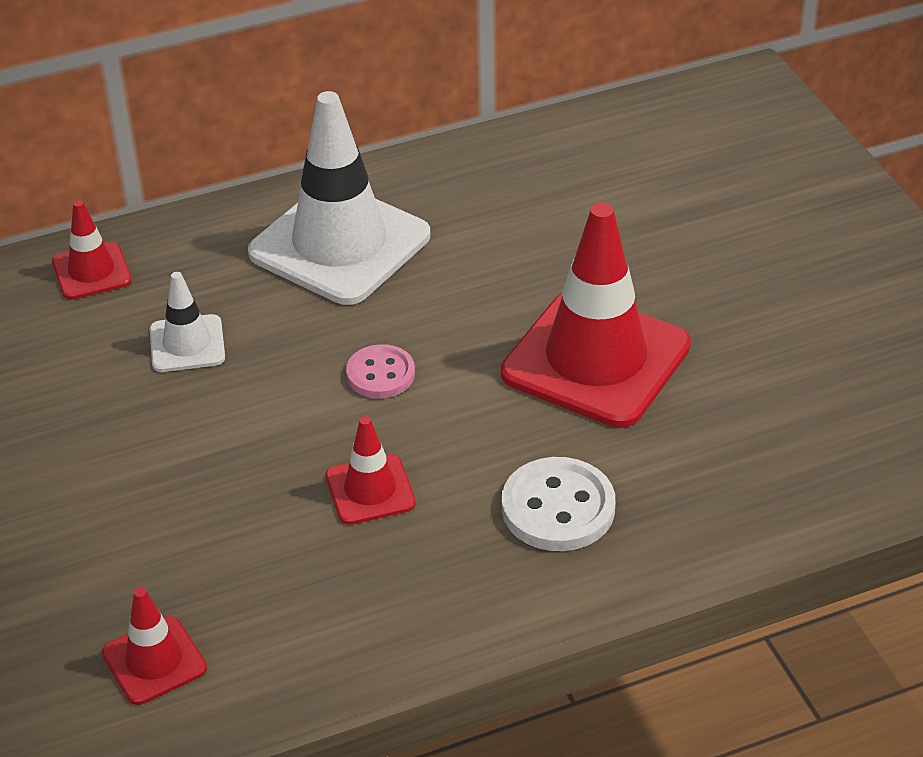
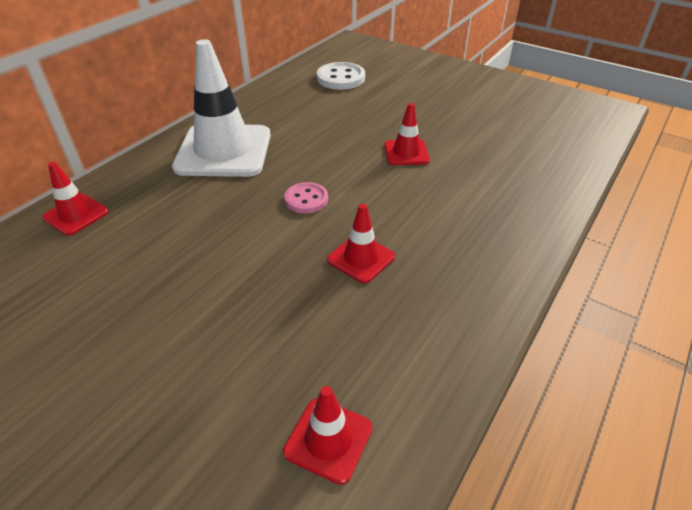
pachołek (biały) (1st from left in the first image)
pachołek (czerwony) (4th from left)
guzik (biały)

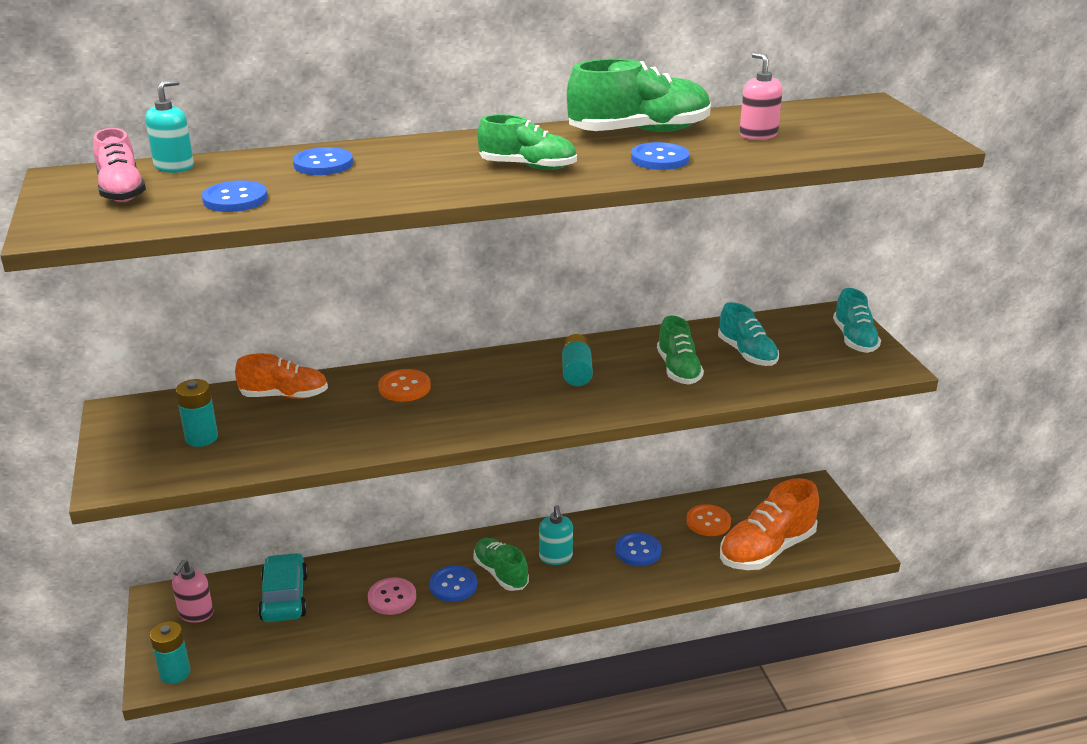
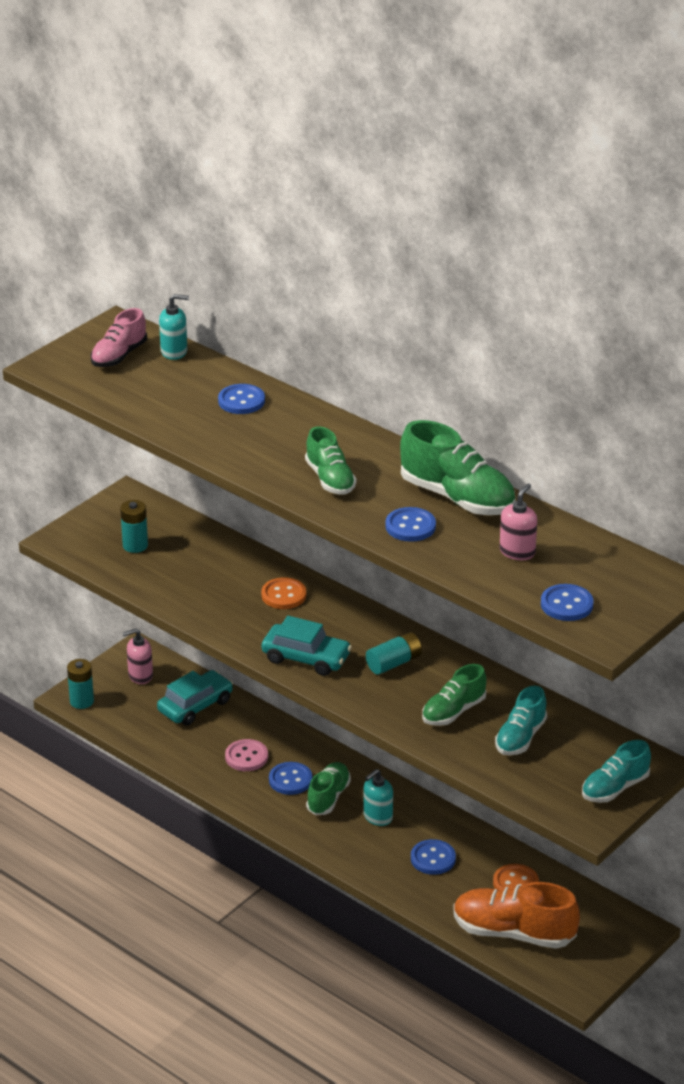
guzik (niebieski) (5th from left)
but (pomarańczowy) (1st from left in the first image)
samochód (turkusowy) (2nd from left)

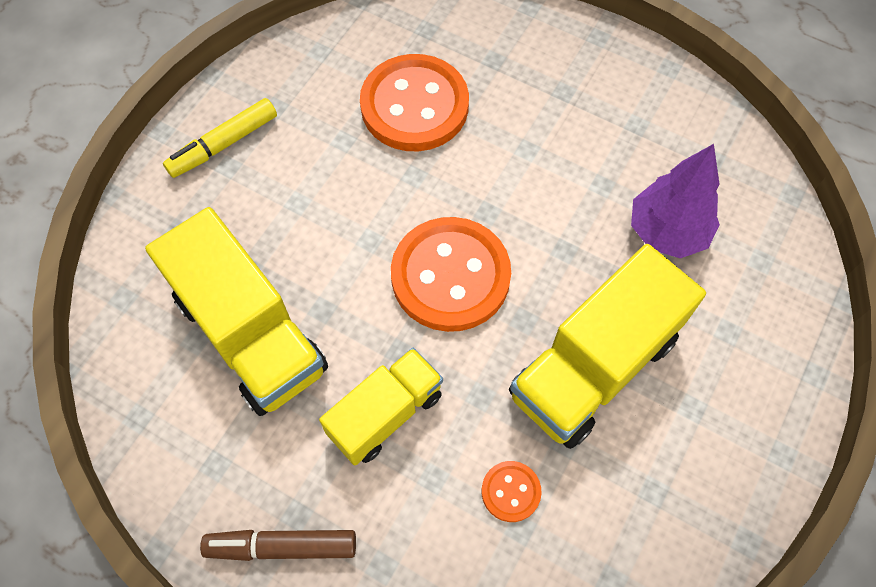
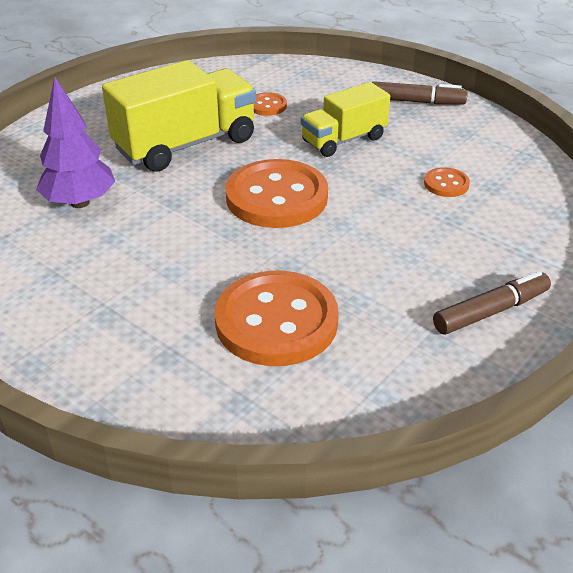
guzik (pomarańczowy) (4th from left)
flamaster (brązowy) (2nd from left)

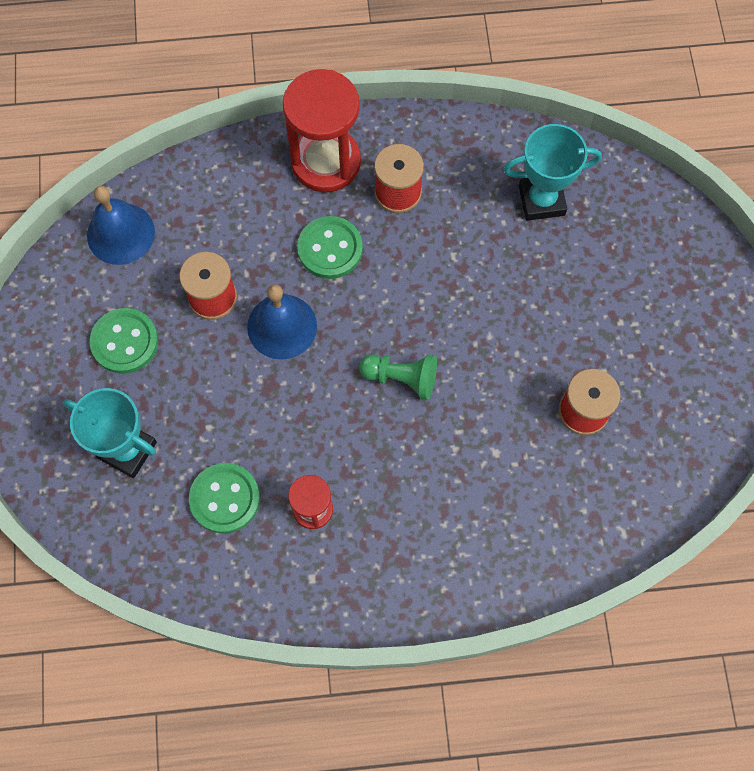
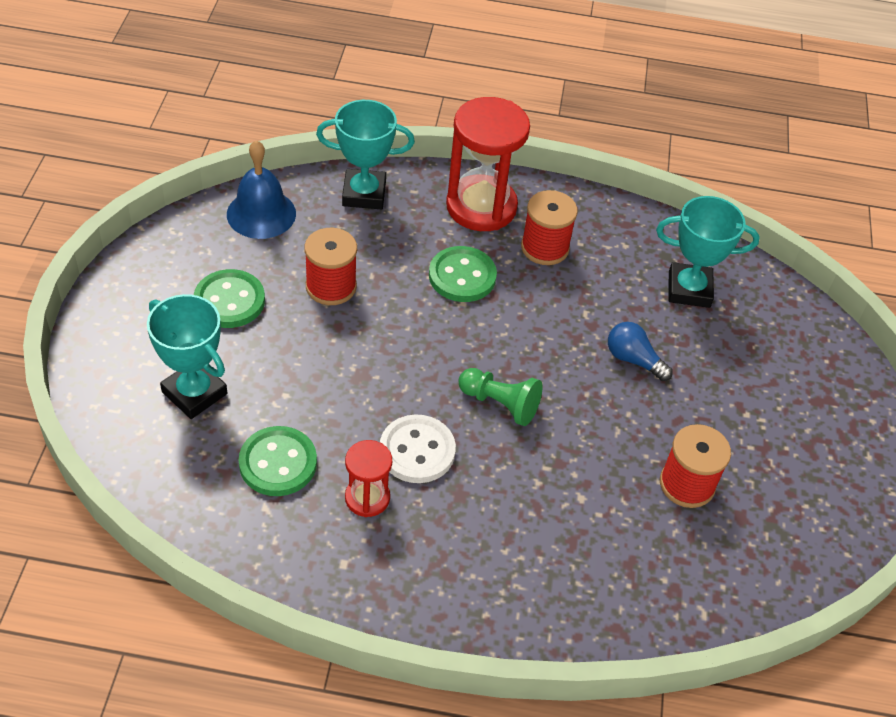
dzwonek (niebieski) (2nd from left in the first image)
puchar (turkusowy) (2nd from left)
guzik (biały)
żarówka (niebieski)

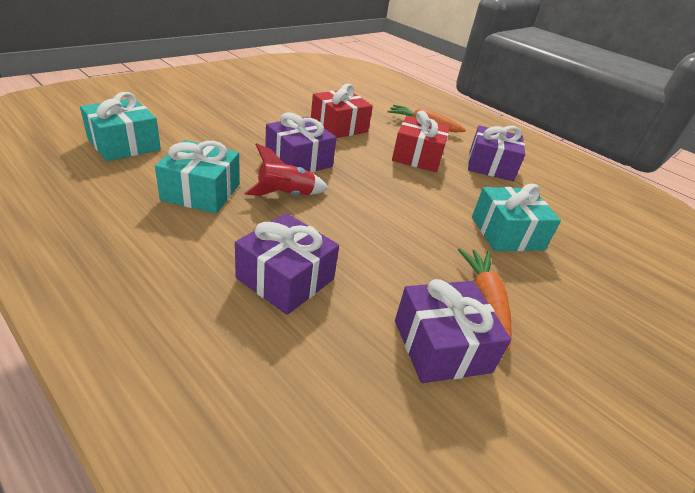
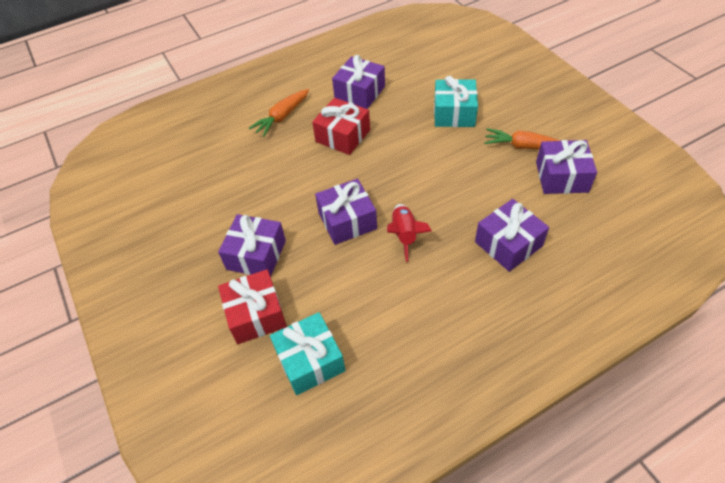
prezent (turkusowy) (2nd from left in the first image)
prezent (czerwony) (1st from left)
prezent (fioletowy) (1st from left)

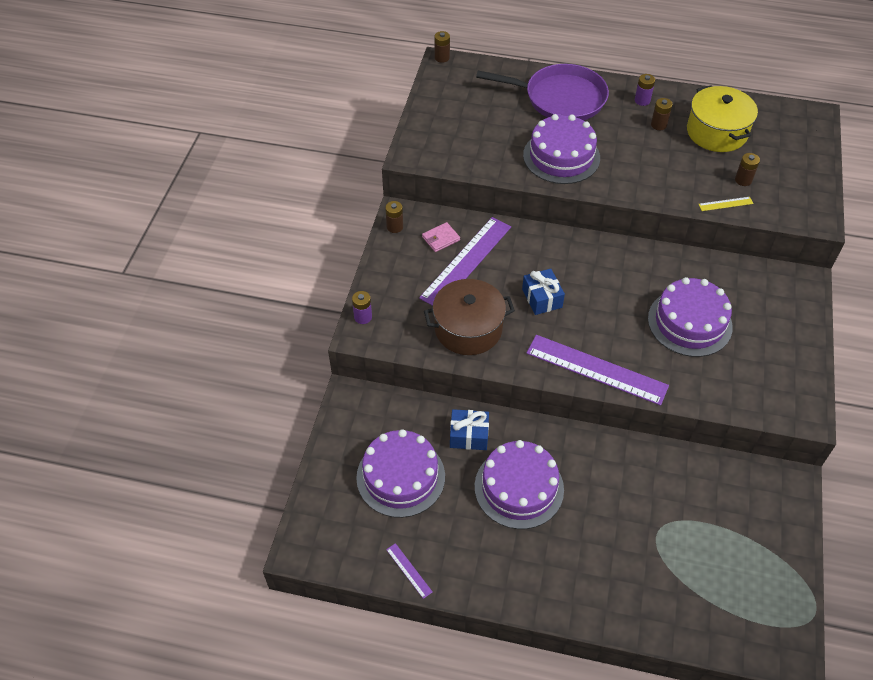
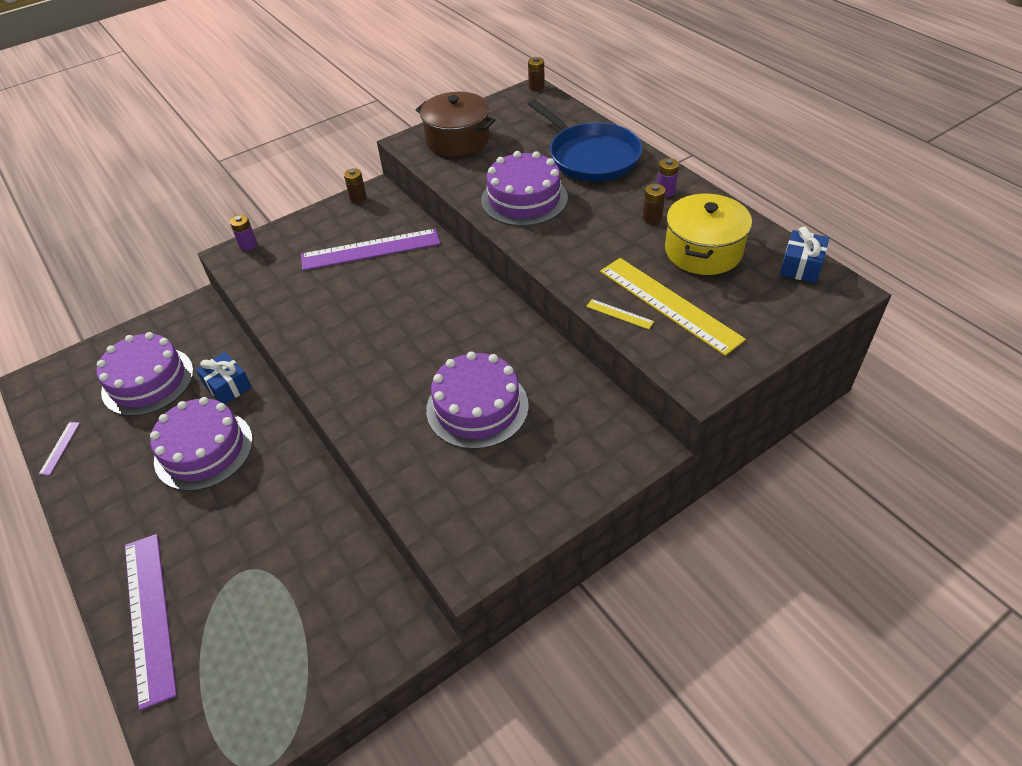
portfel (różowy)
garnek (brązowy)
patelnia (niebieski)
prezent (niebieski) (2nd from left)
linijka (fioletowy) (2nd from left)
linijka (żółty) (2nd from left)

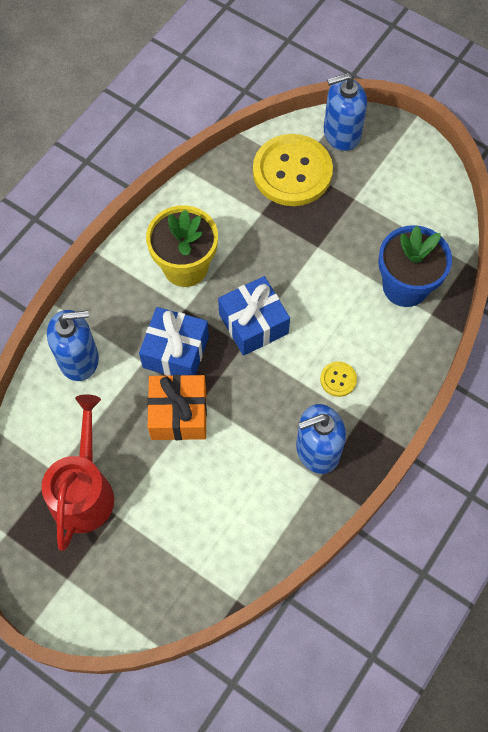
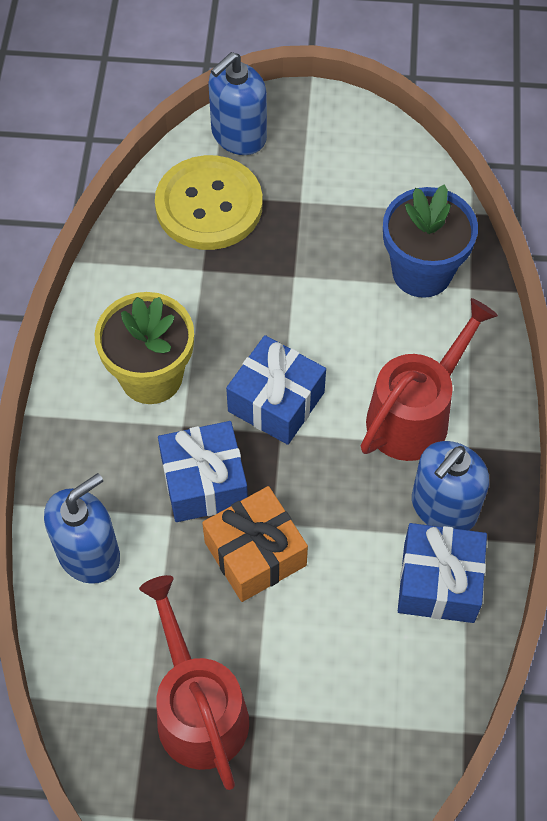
konewka (czerwony) (2nd from left)
prezent (niebieski) (3rd from left)

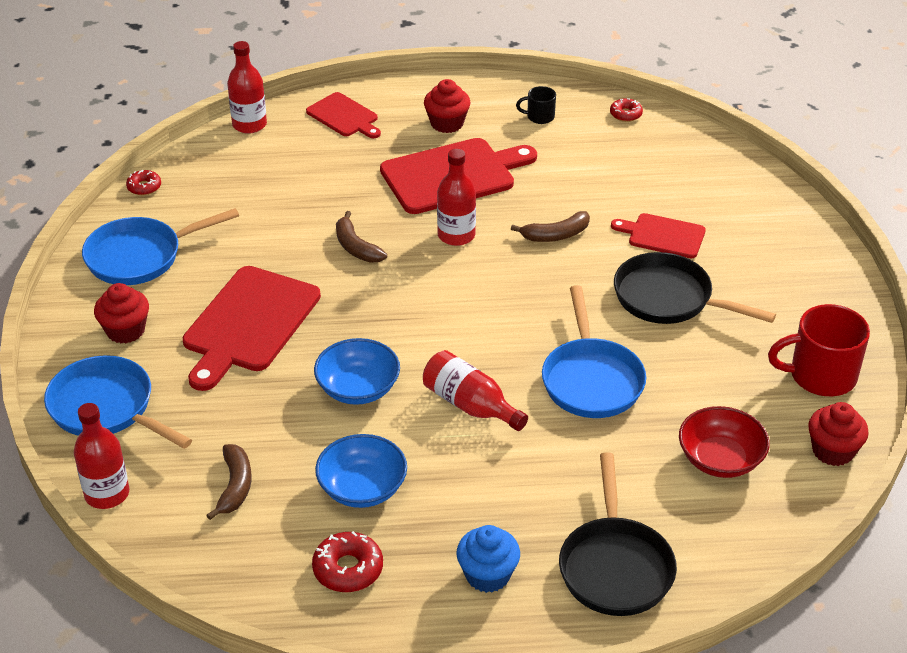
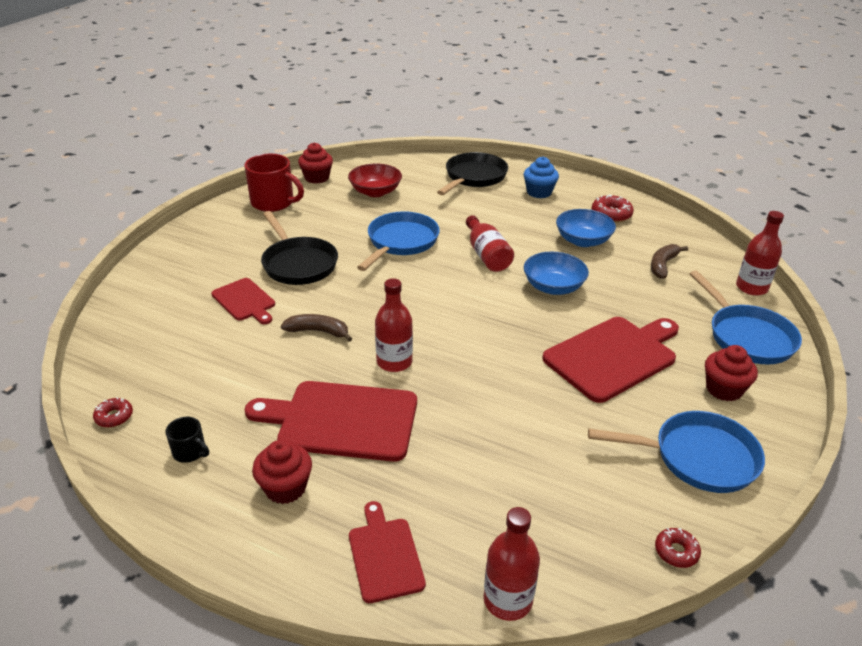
banan (brązowy) (2nd from left in the first image)

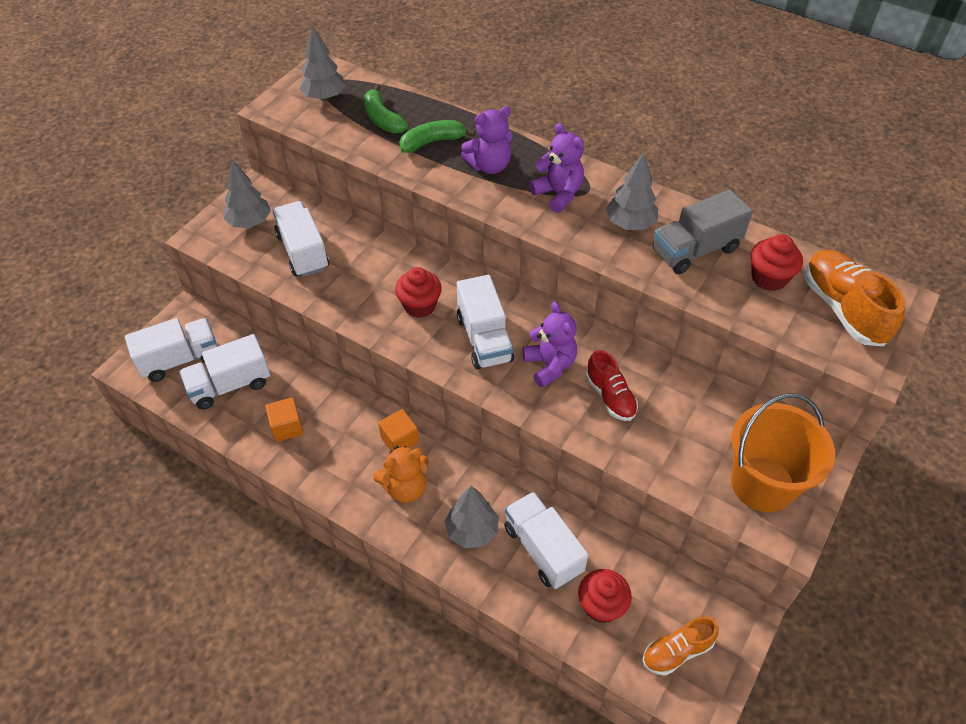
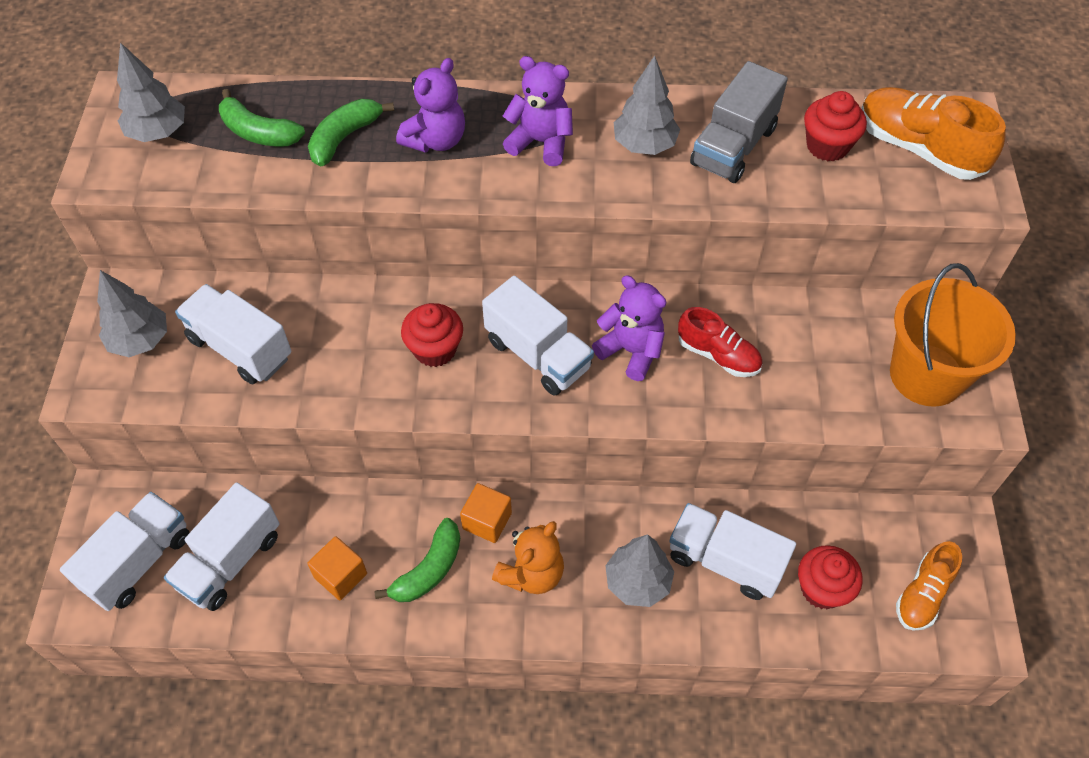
banan (zielony) (3rd from left)

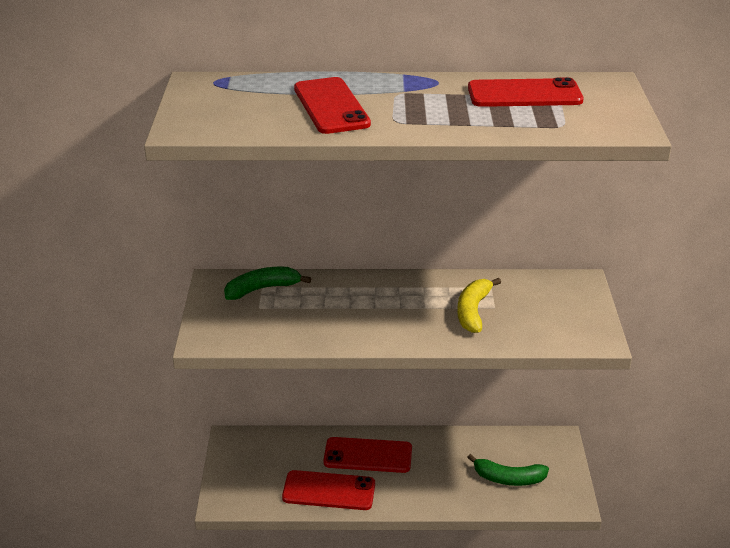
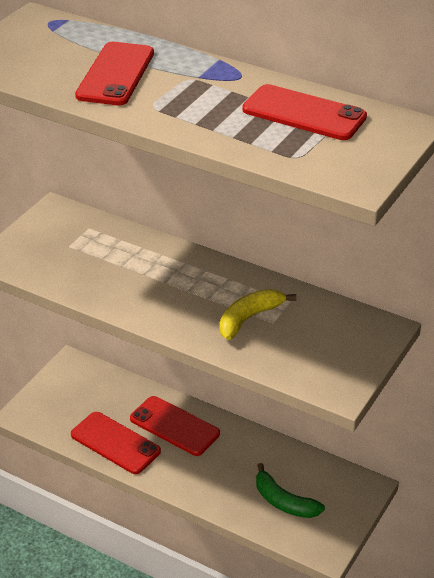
banan (zielony) (1st from left in the first image)

